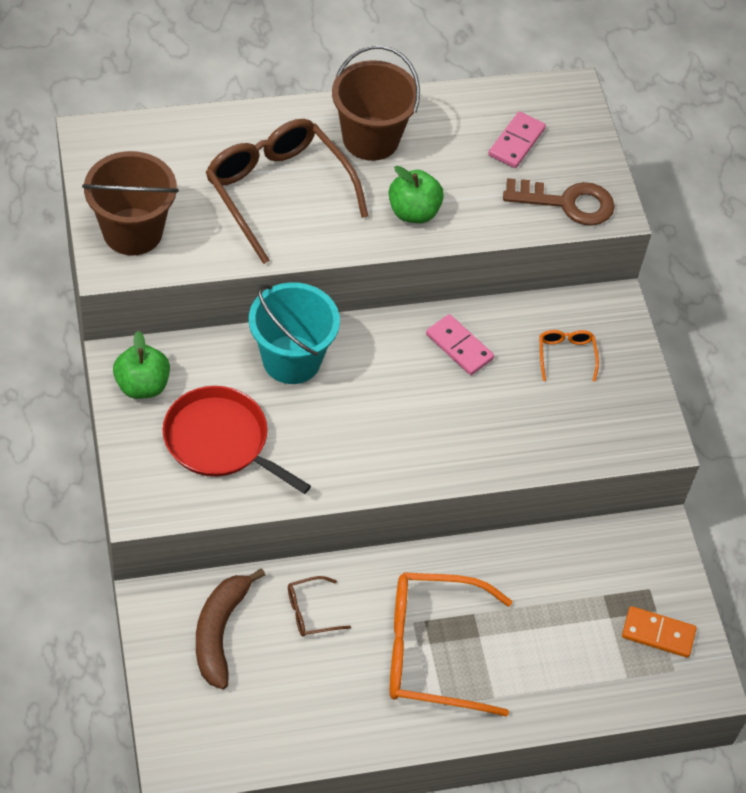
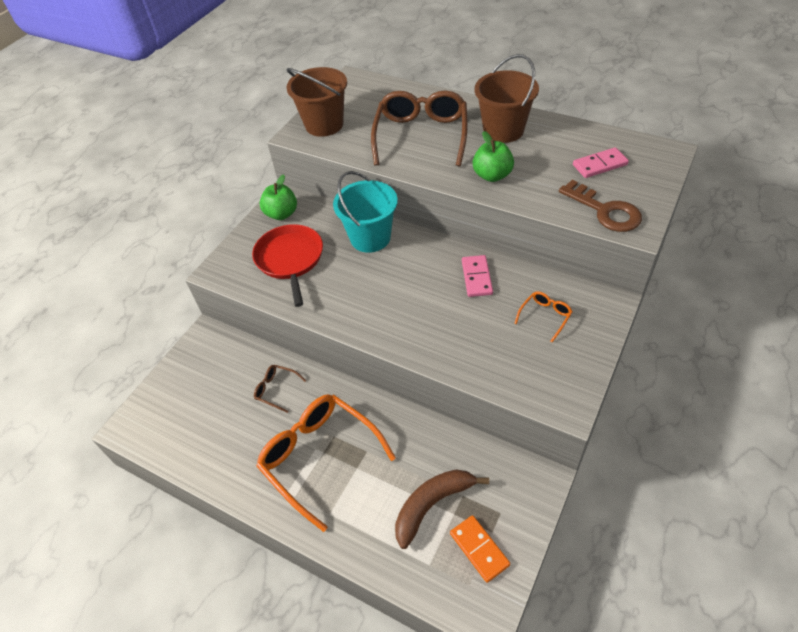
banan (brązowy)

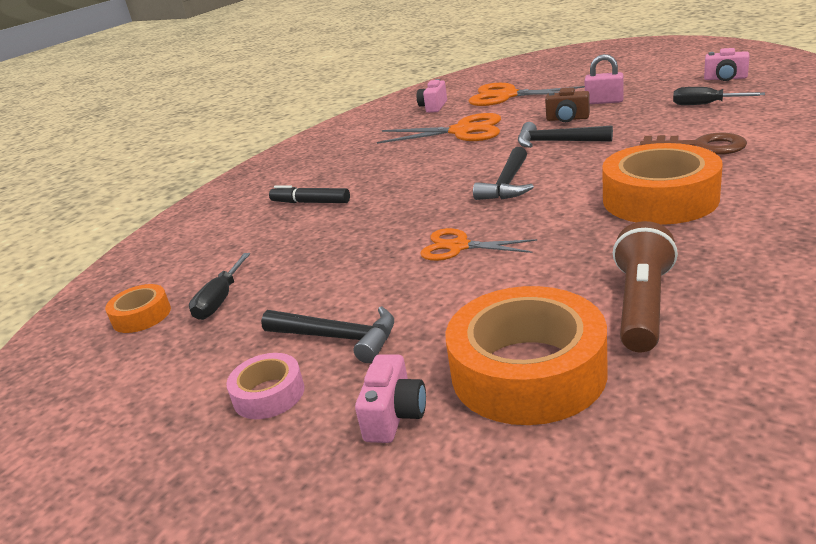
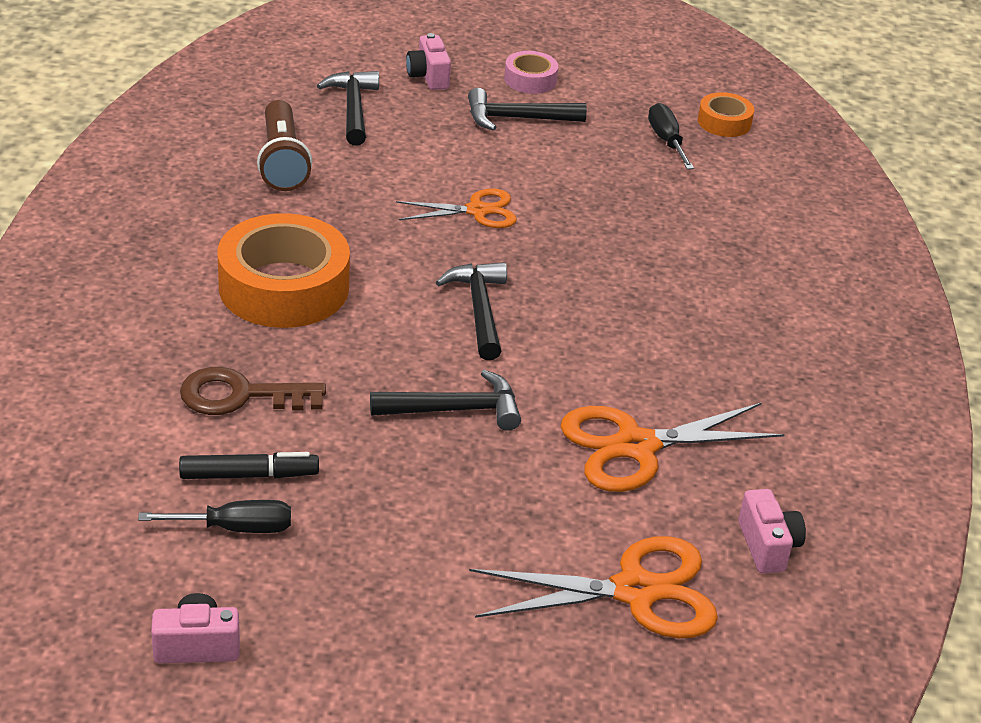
flamaster (czarny)
młotek (czarny) (1st from left)
aparat fotograficzny (brązowy)
kłódka (różowy)

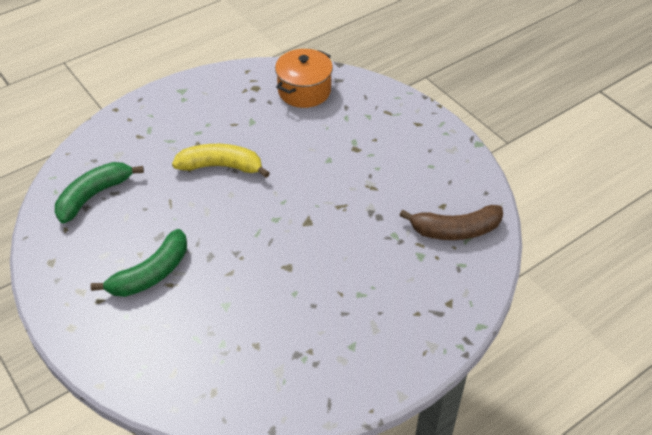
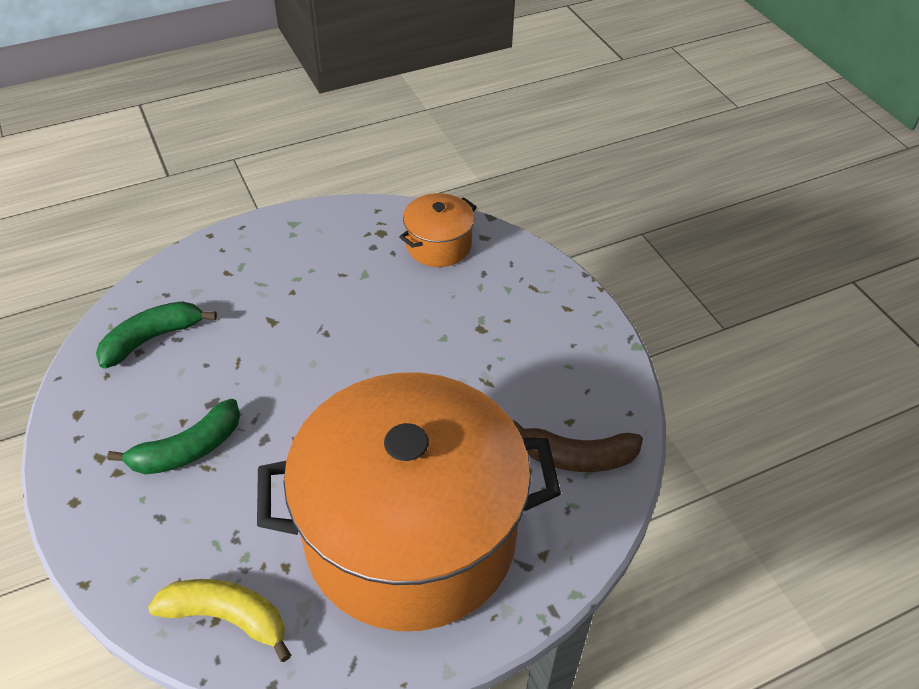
banan (żółty)
garnek (pomarańczowy) (1st from left)

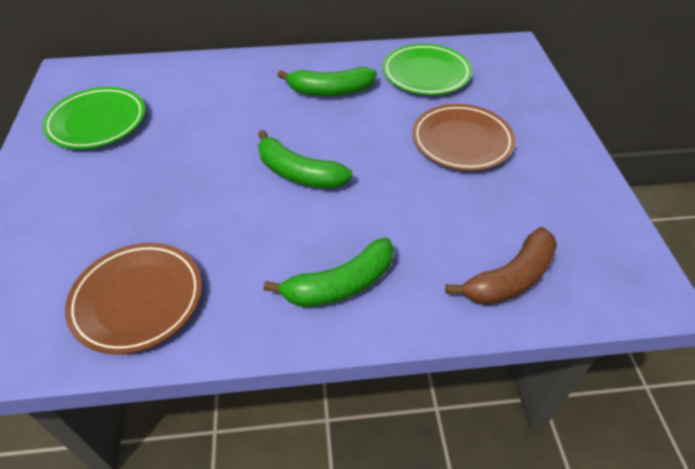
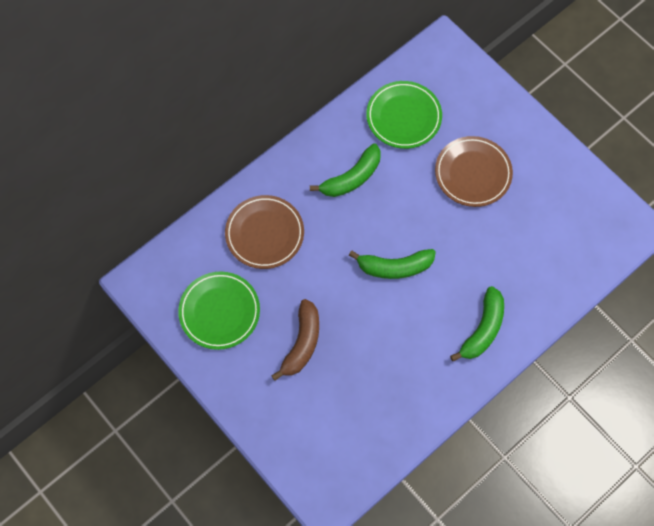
talerz (brązowy) (1st from left)
banan (brązowy)

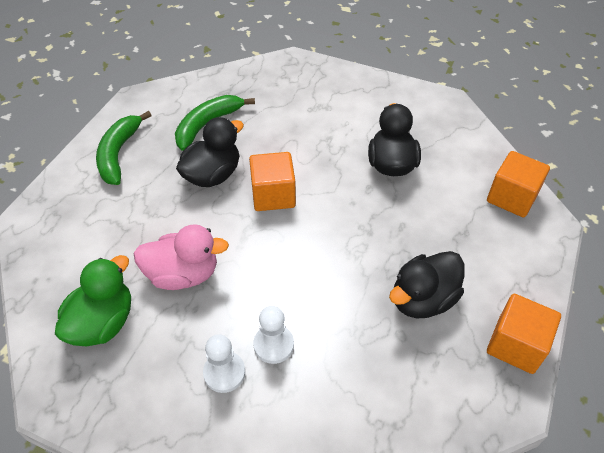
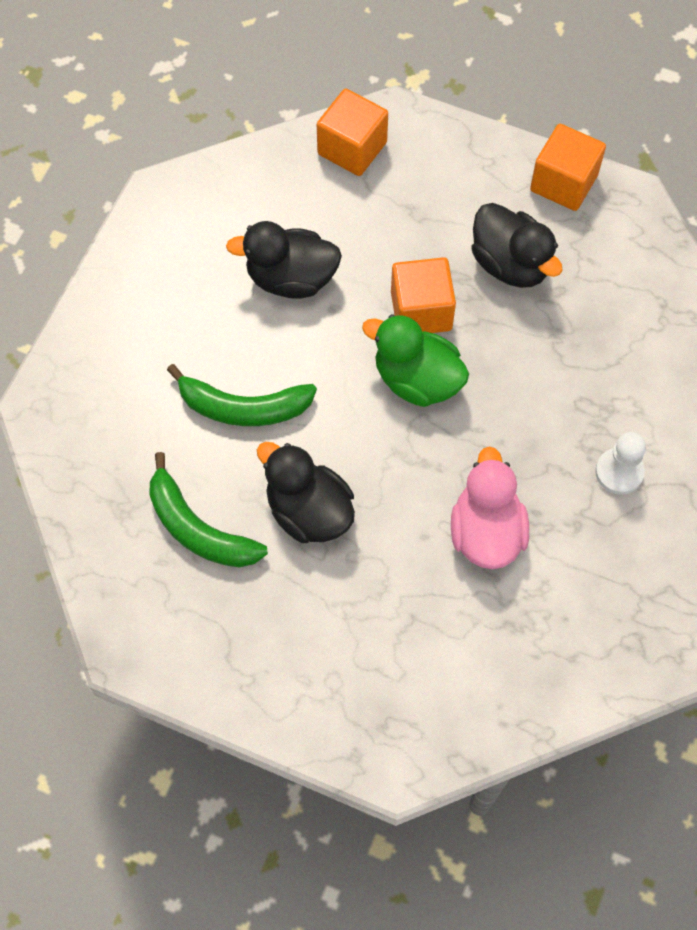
kaczka (zielony)
banan (zielony) (2nd from left)
sześcian (pomarańczowy) (2nd from left)
pionek (biały) (2nd from left in the first image)

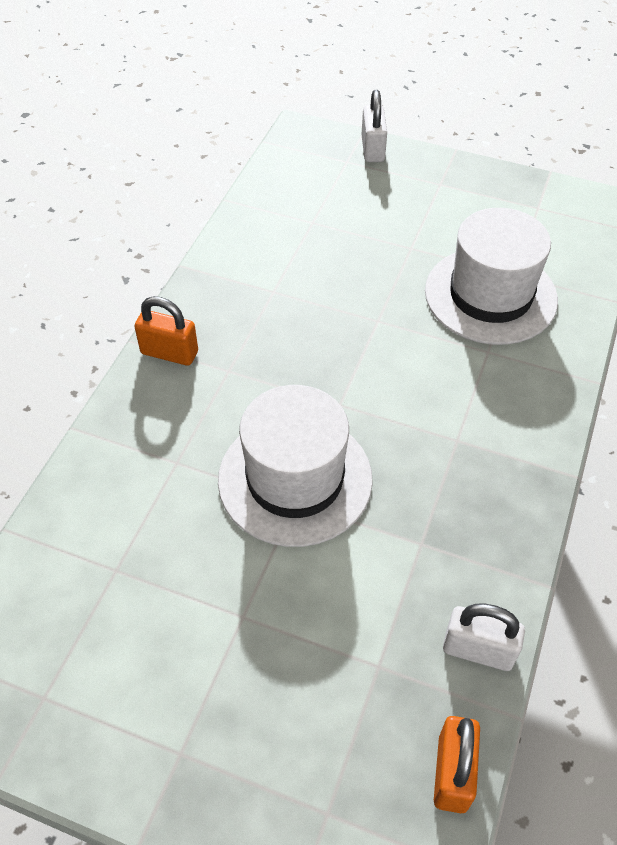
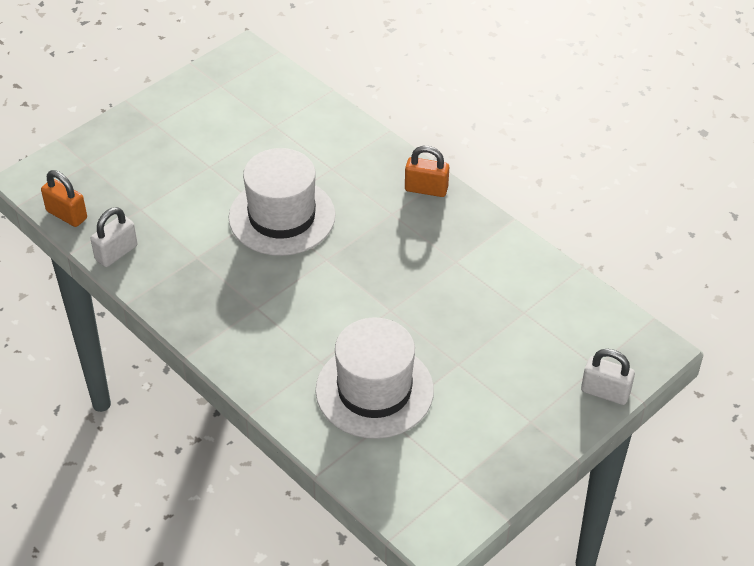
kłódka (pomarańczowy) (2nd from left)

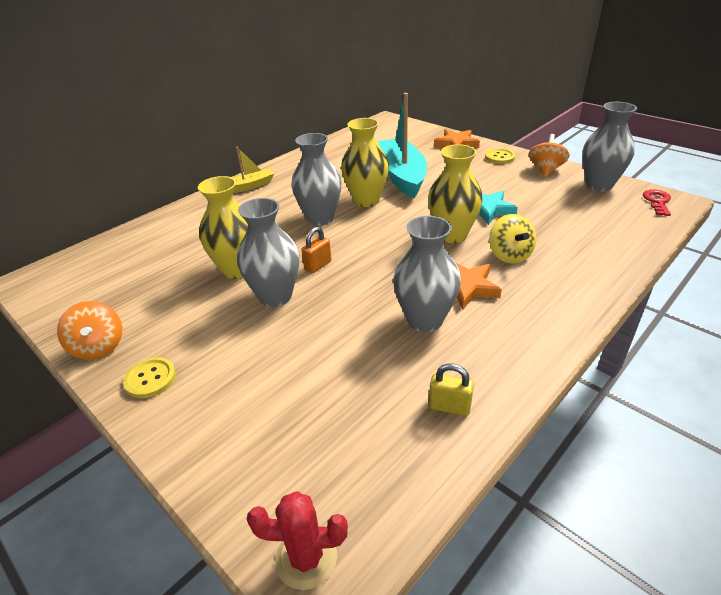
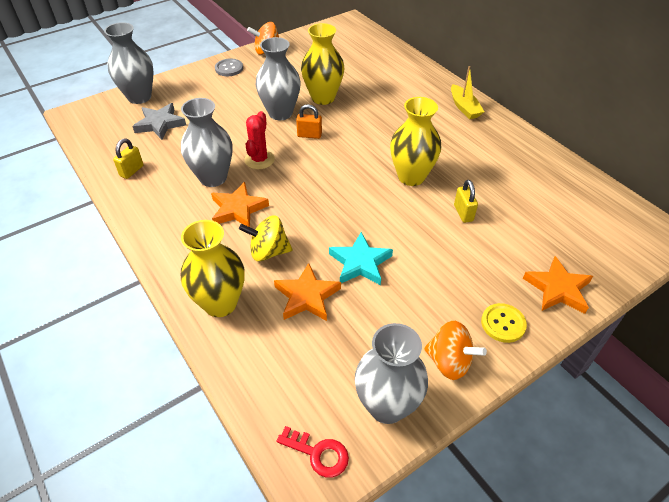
guzik (szary)
kaktus (czerwony)
wazon (szary) (1st from left)
kłódka (pomarańczowy)
kłódka (żółty) (2nd from left)
wazon (żółty) (1st from left)
gwiazda (szary)
gwiazda (pomarańczowy) (2nd from left)

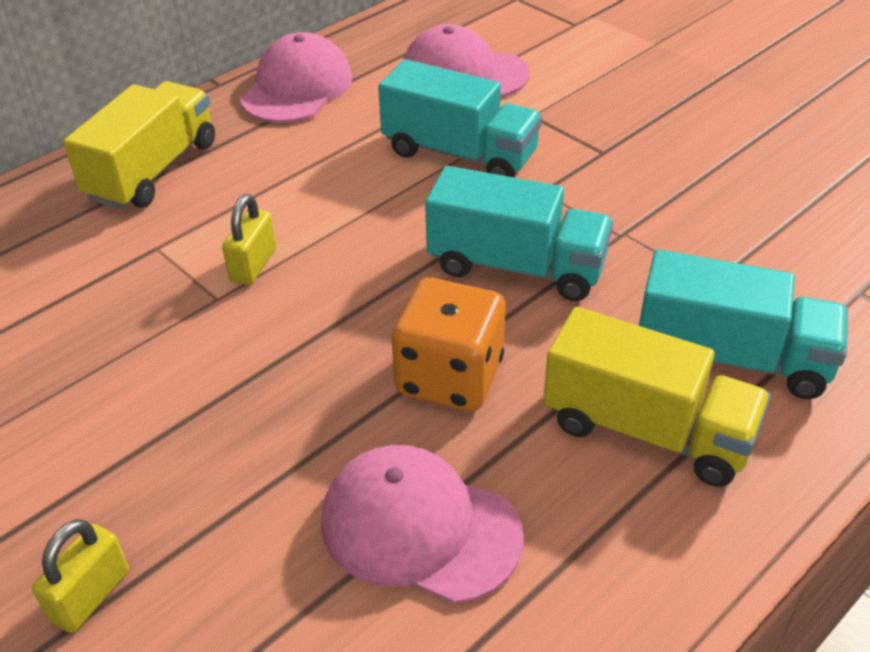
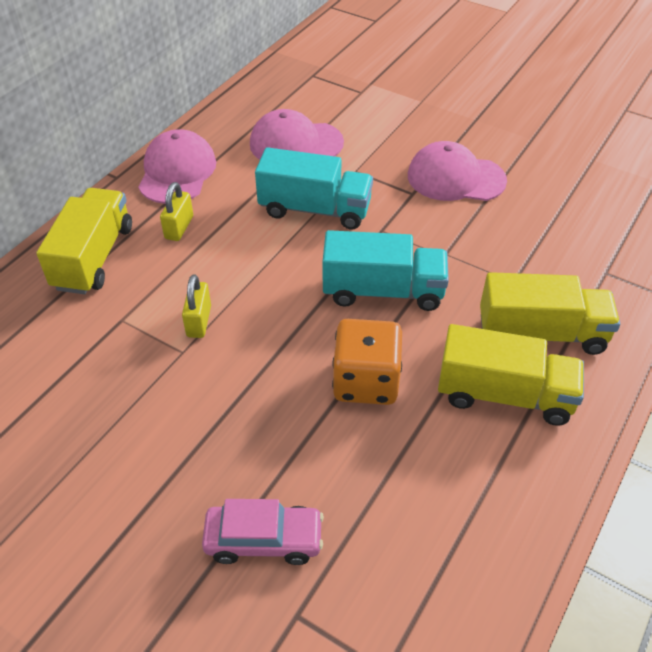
kłódka (żółty) (1st from left)
czapka (różowy) (3rd from left)
ciężarówka (żółty) (3rd from left)
samochód (różowy)

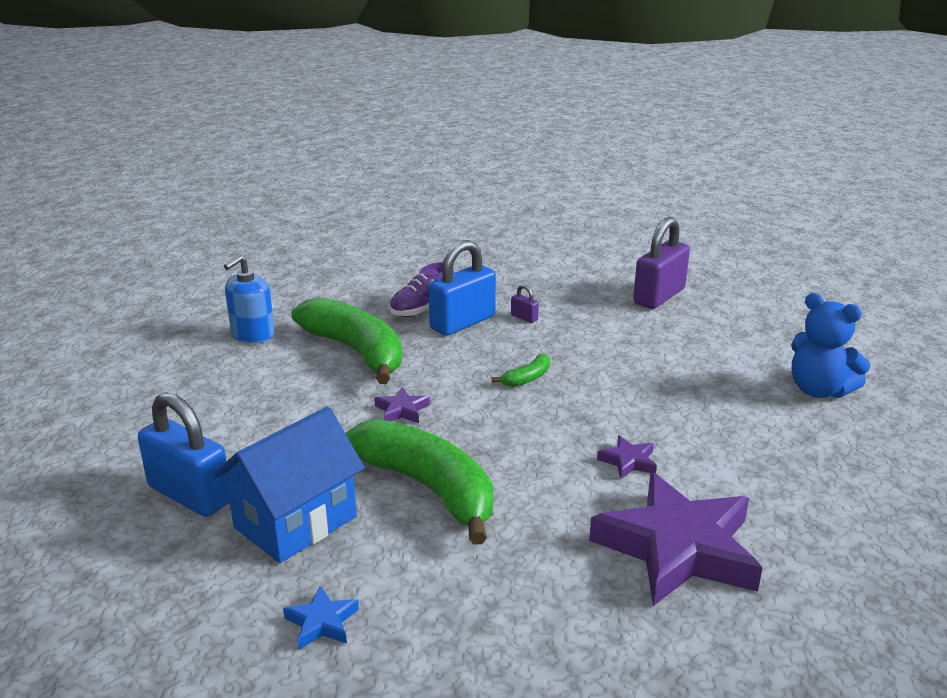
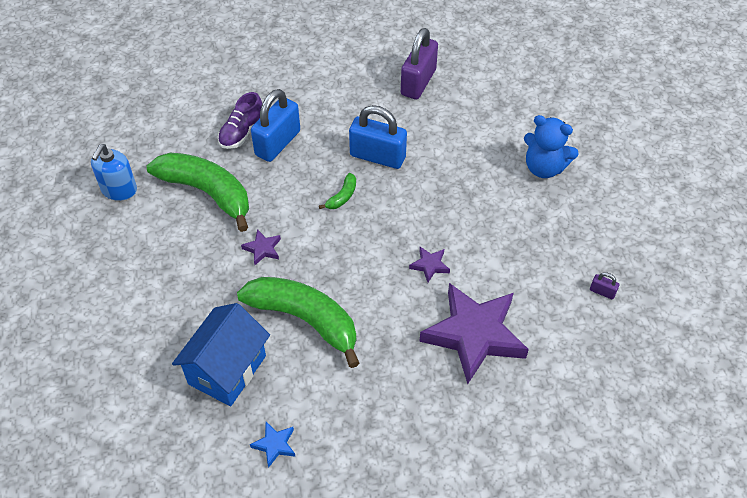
kłódka (niebieski) (2nd from left)
kłódka (fioletowy) (2nd from left)

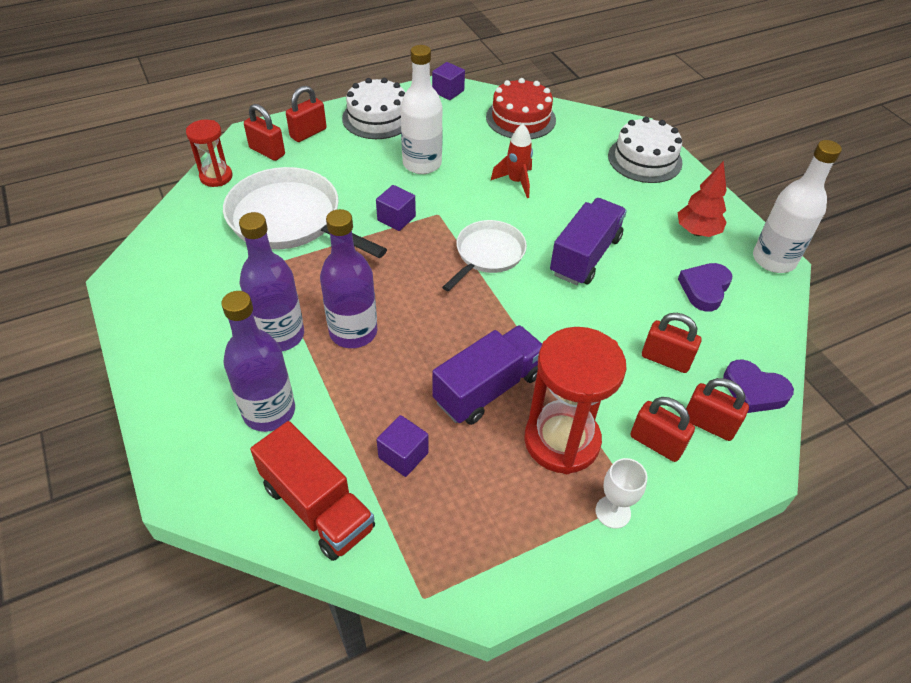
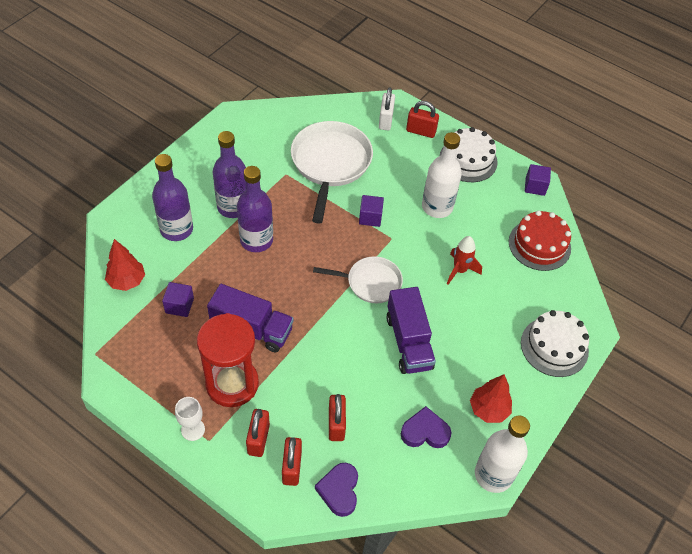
klepsydra (czerwony) (1st from left in the first image)
kłódka (biały)
drzewko (czerwony) (1st from left)
ciężarówka (fioletowy) (2nd from left)

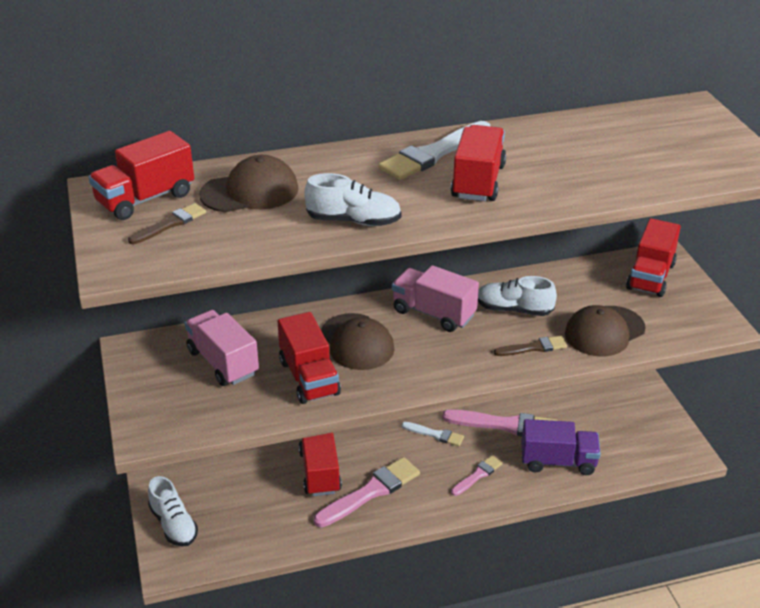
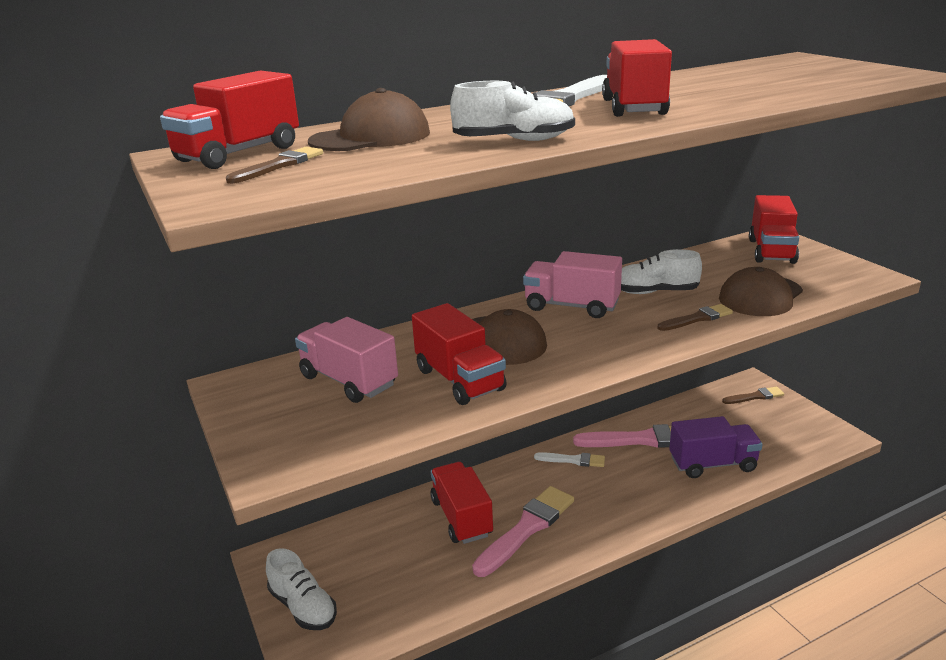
pędzel (różowy) (2nd from left in the first image)
pędzel (brązowy) (3rd from left)

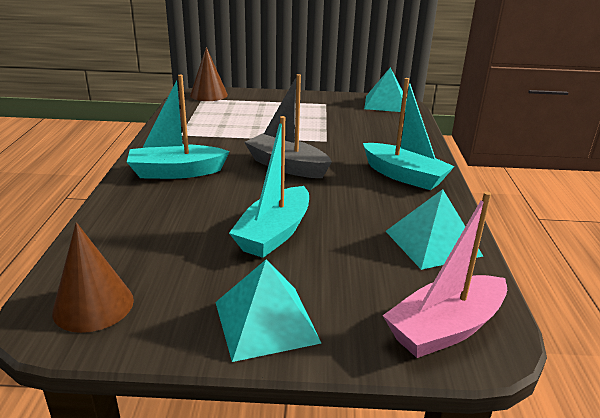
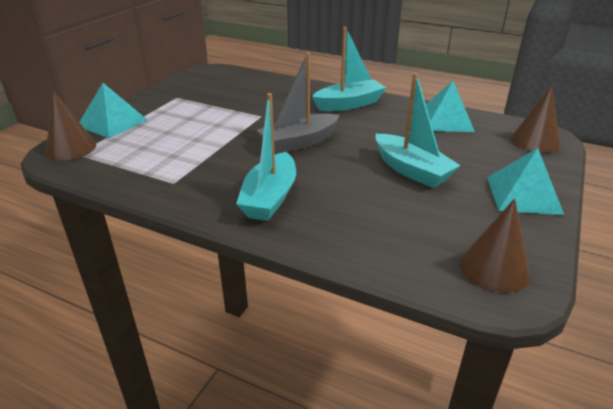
piramida (turkusowy) (1st from left)
stożek (brązowy) (3rd from left)

